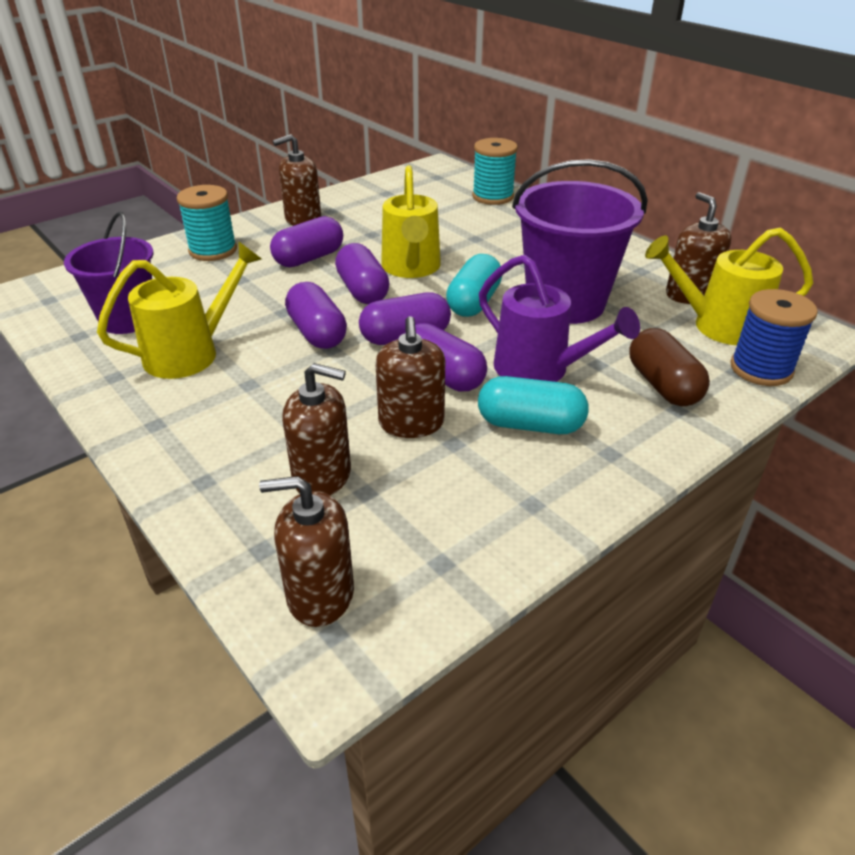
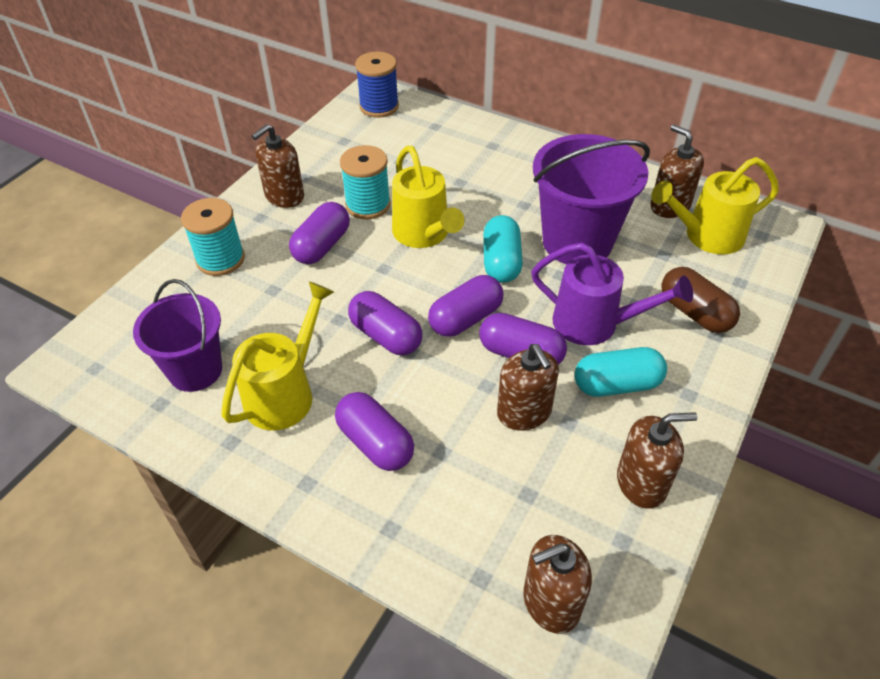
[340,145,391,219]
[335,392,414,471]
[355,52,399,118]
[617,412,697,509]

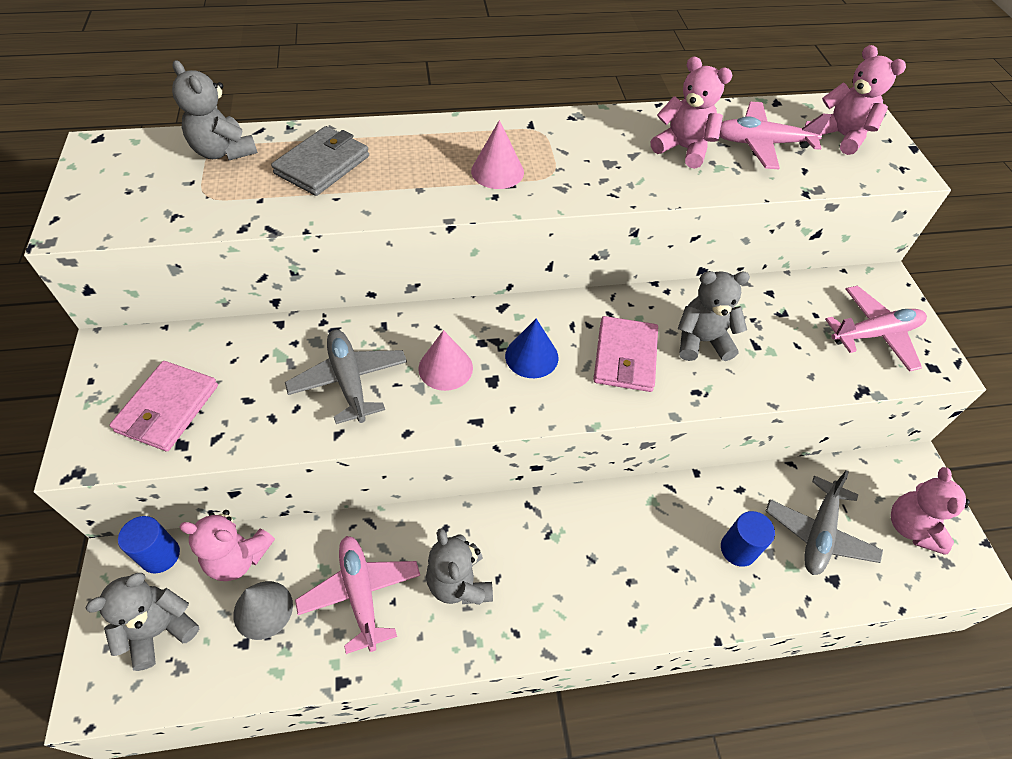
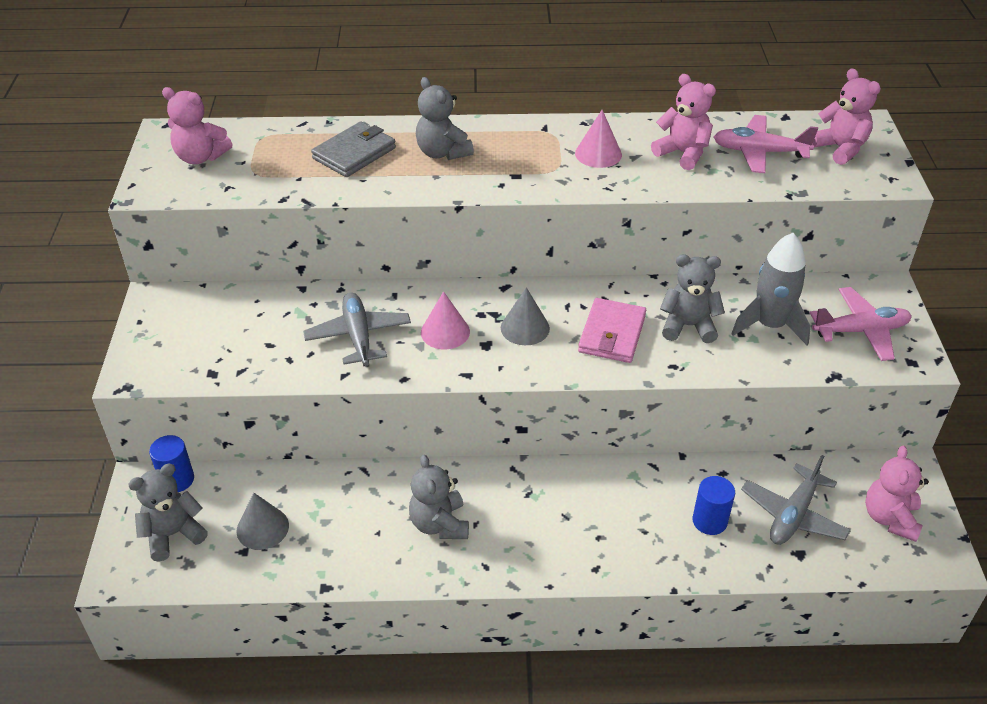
[416,77,474,160]
[575,110,622,168]
[501,287,550,345]
[109,361,218,451] (first image)
[162,87,232,164]
[295,536,420,654] (first image)
[731,233,811,345]

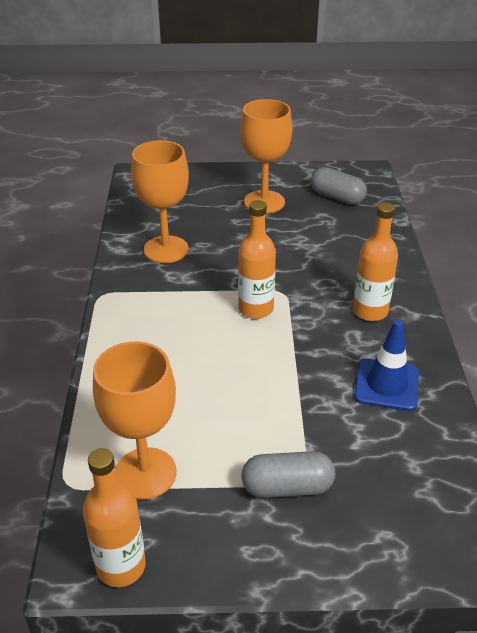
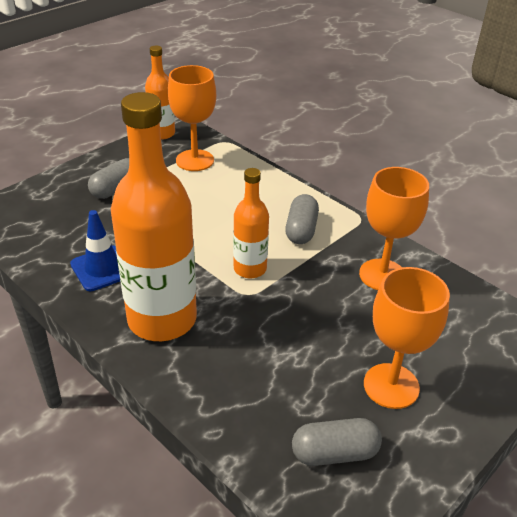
[111,92,197,341]
[285,194,319,244]

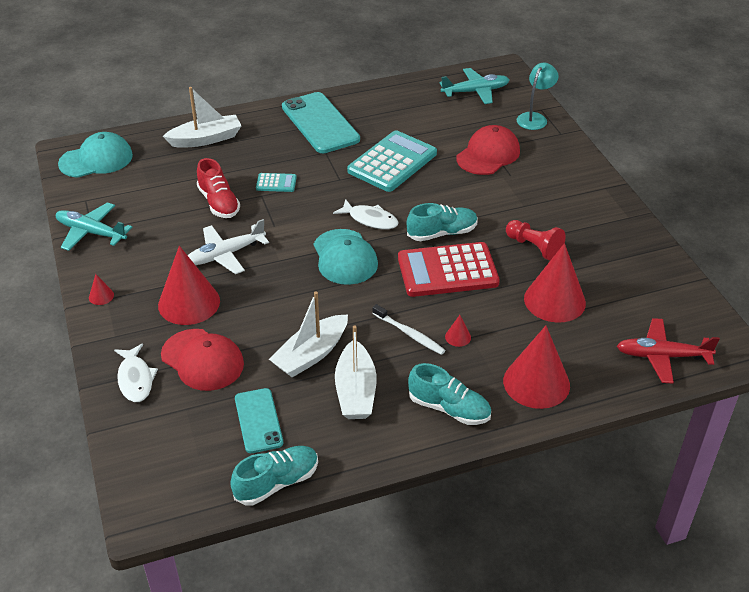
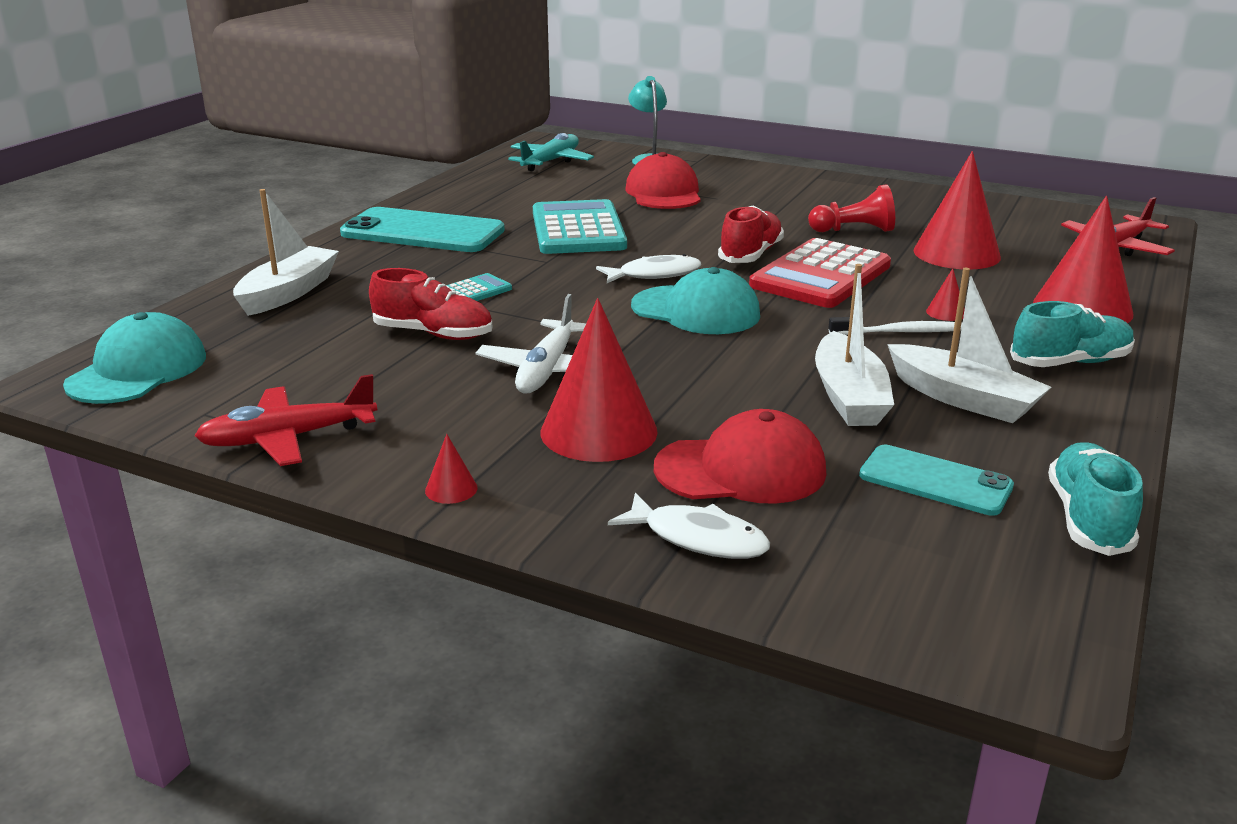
[194,374,377,466]
[718,206,784,263]

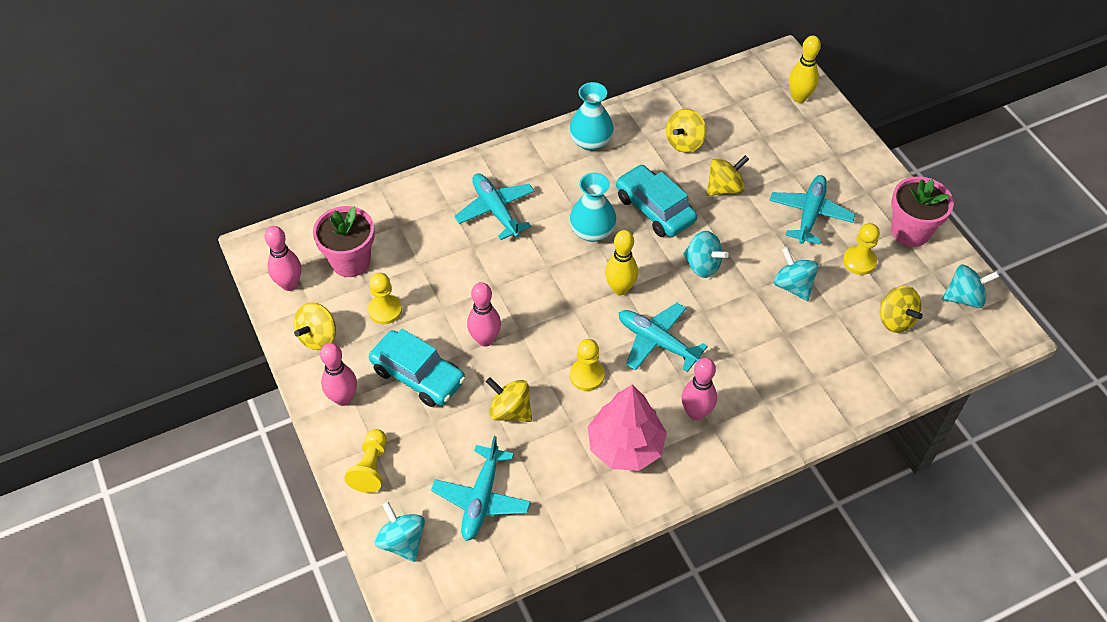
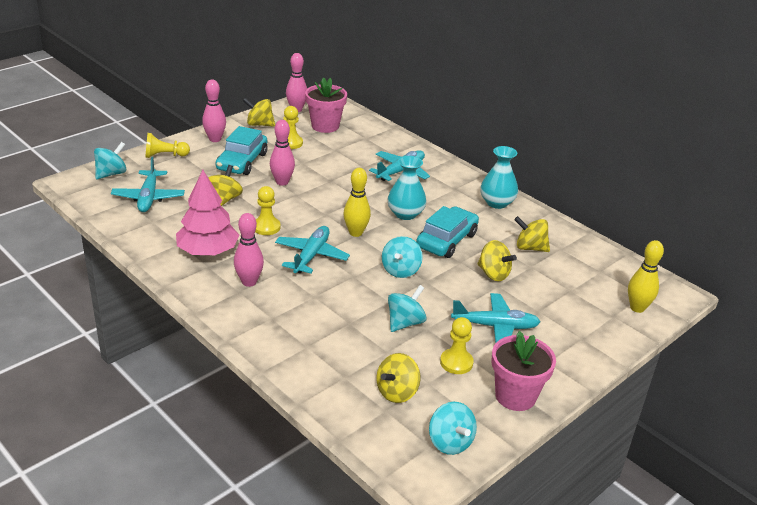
[111,157,185,212]

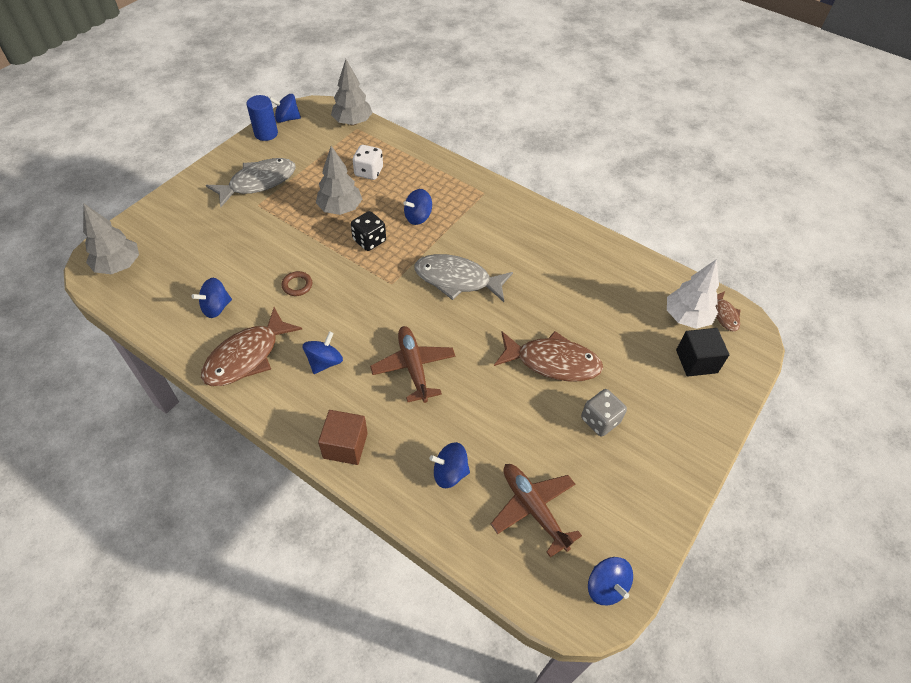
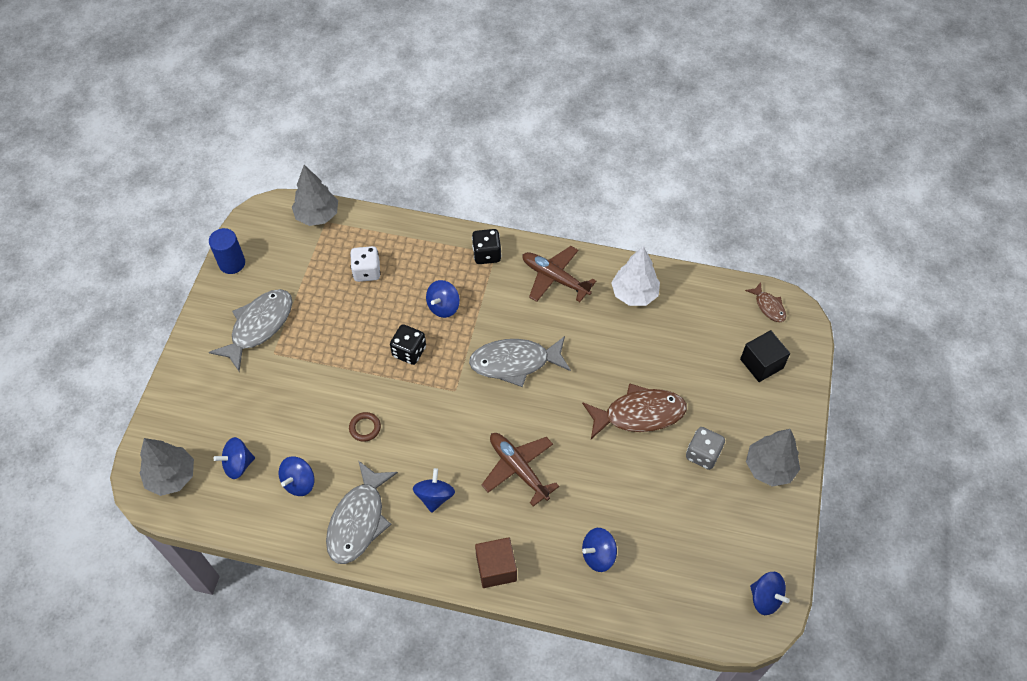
[213,437,255,479]
[746,429,800,487]
[611,246,660,306]
[326,460,398,564]
[522,246,596,302]
[472,229,501,264]

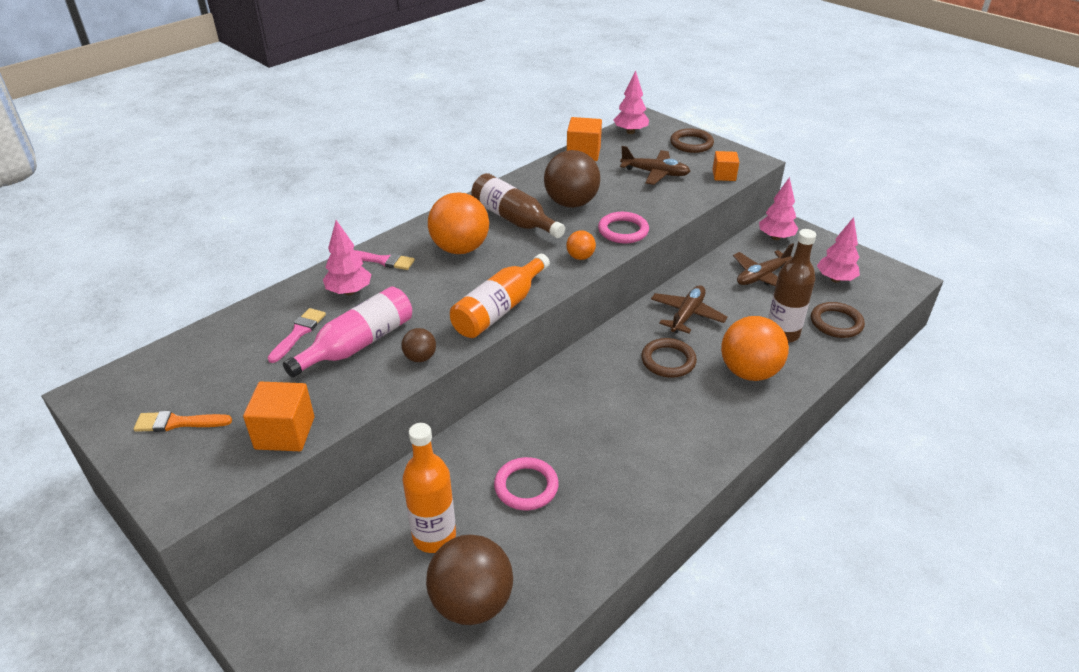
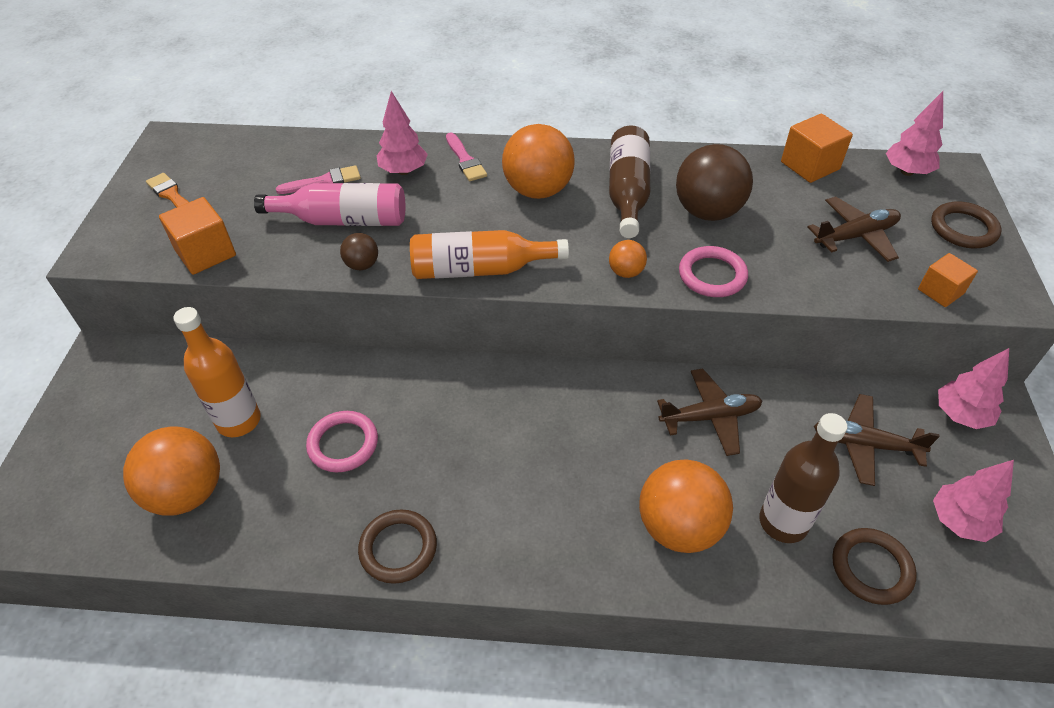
[807,197,901,262]
[358,510,437,584]
[123,426,220,515]

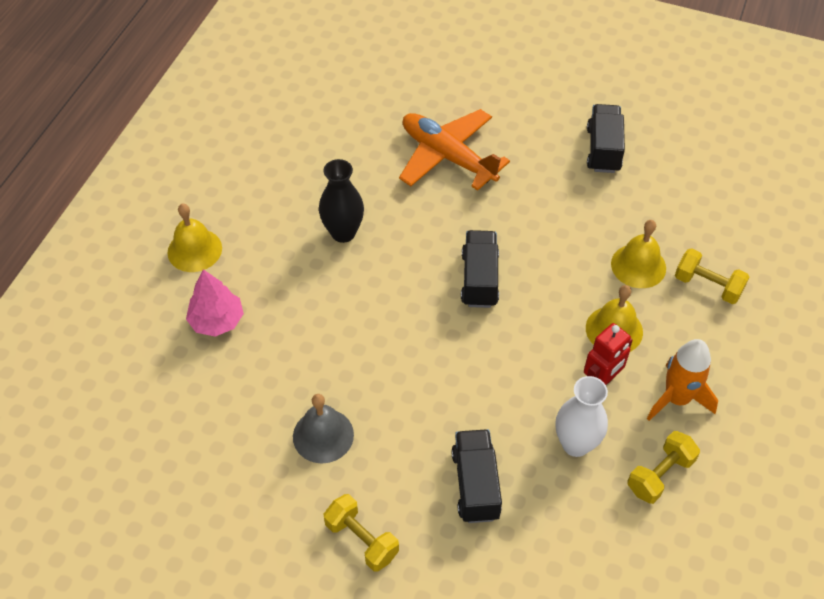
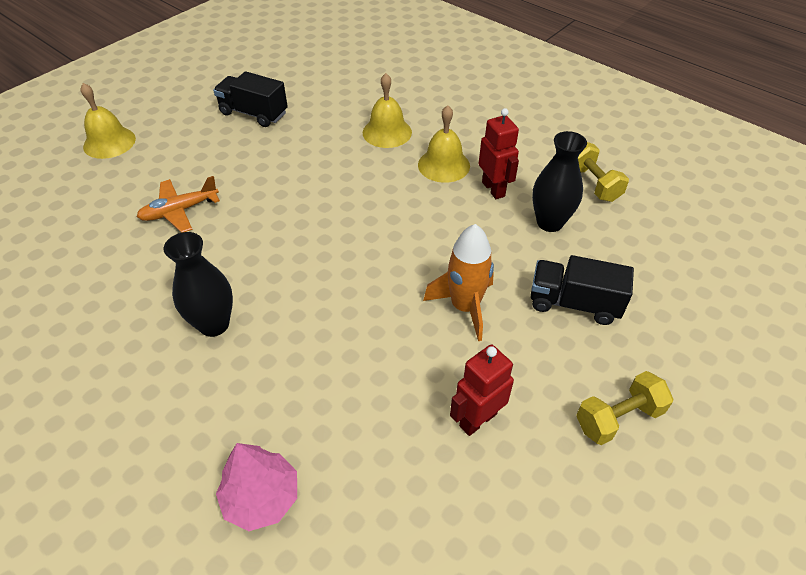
[137,176,220,233]
[80,83,136,159]
[461,230,499,308] (first image)
[675,248,749,304] (first image)
[423,224,494,341]
[532,131,587,232]
[450,344,514,436]

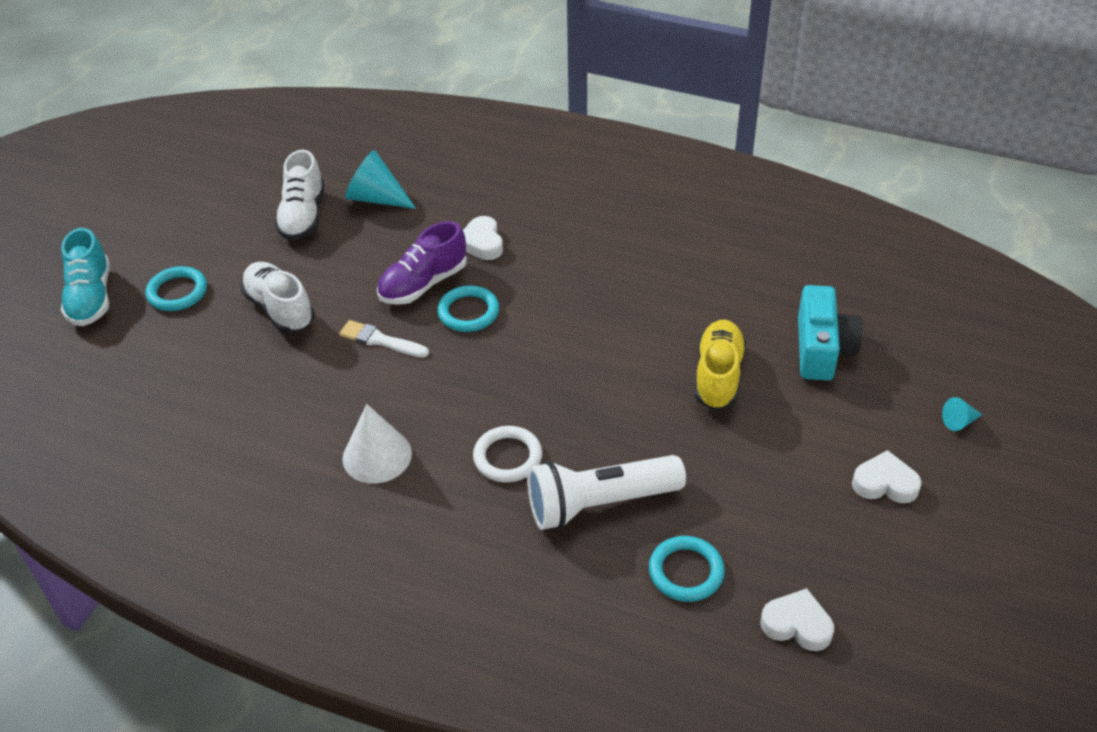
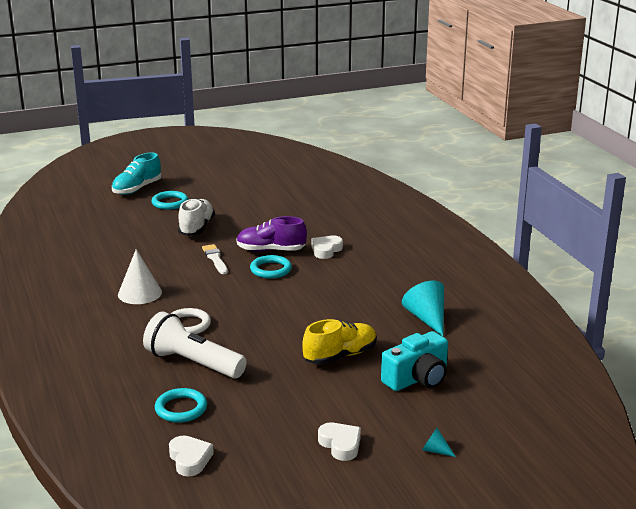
[275,149,324,240] (first image)
[402,281,444,336]

